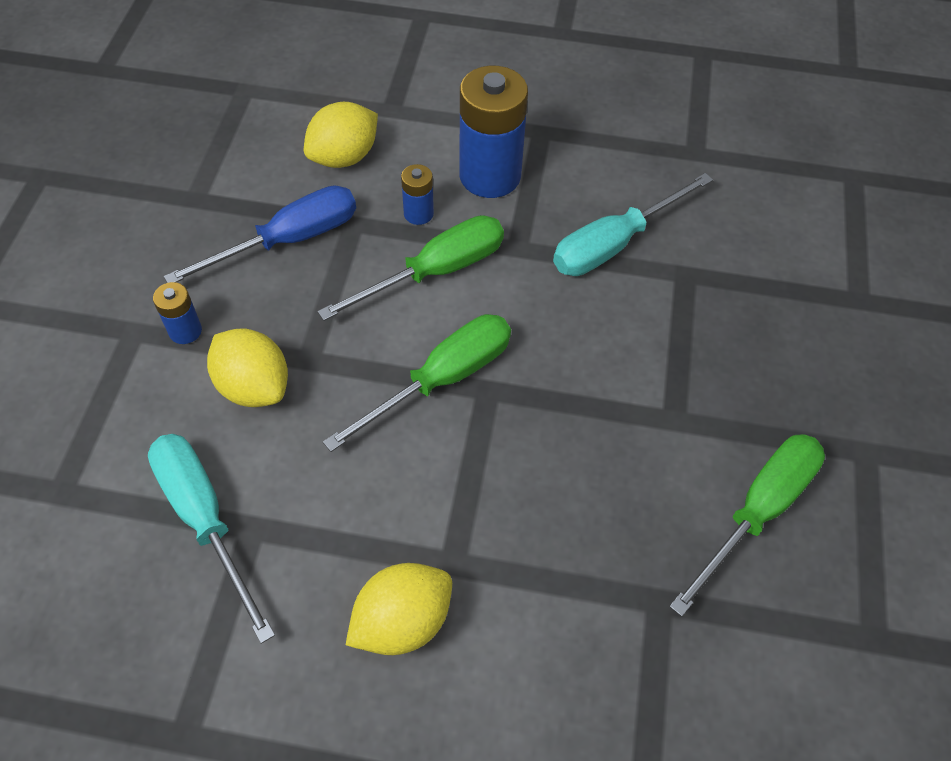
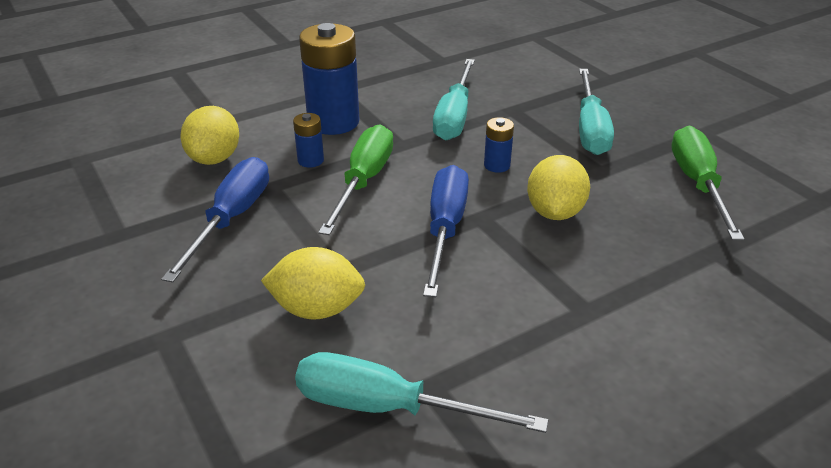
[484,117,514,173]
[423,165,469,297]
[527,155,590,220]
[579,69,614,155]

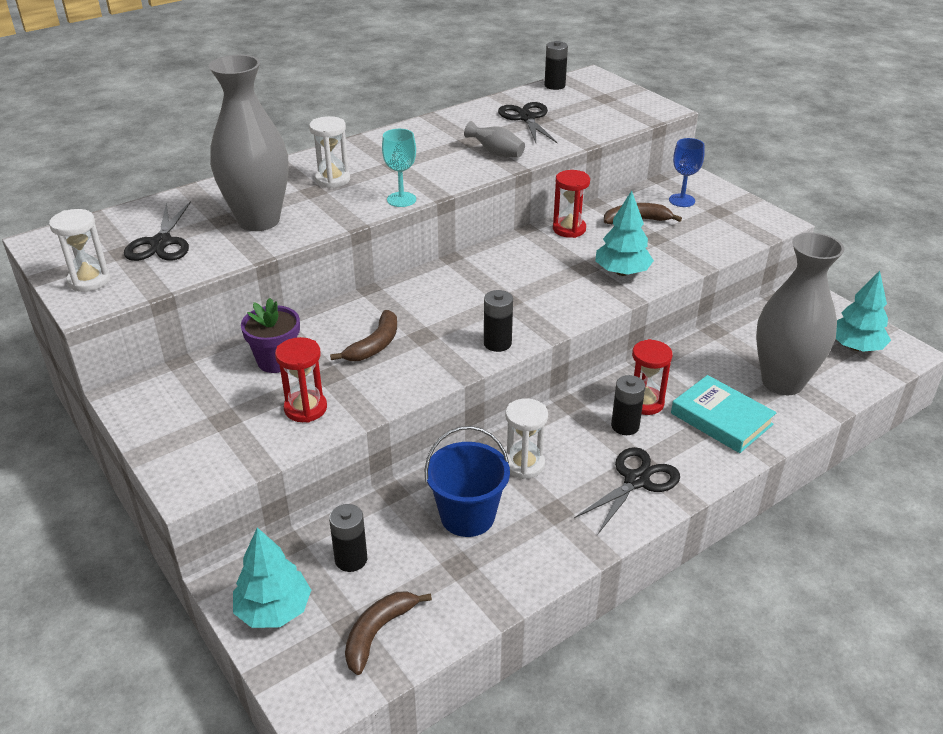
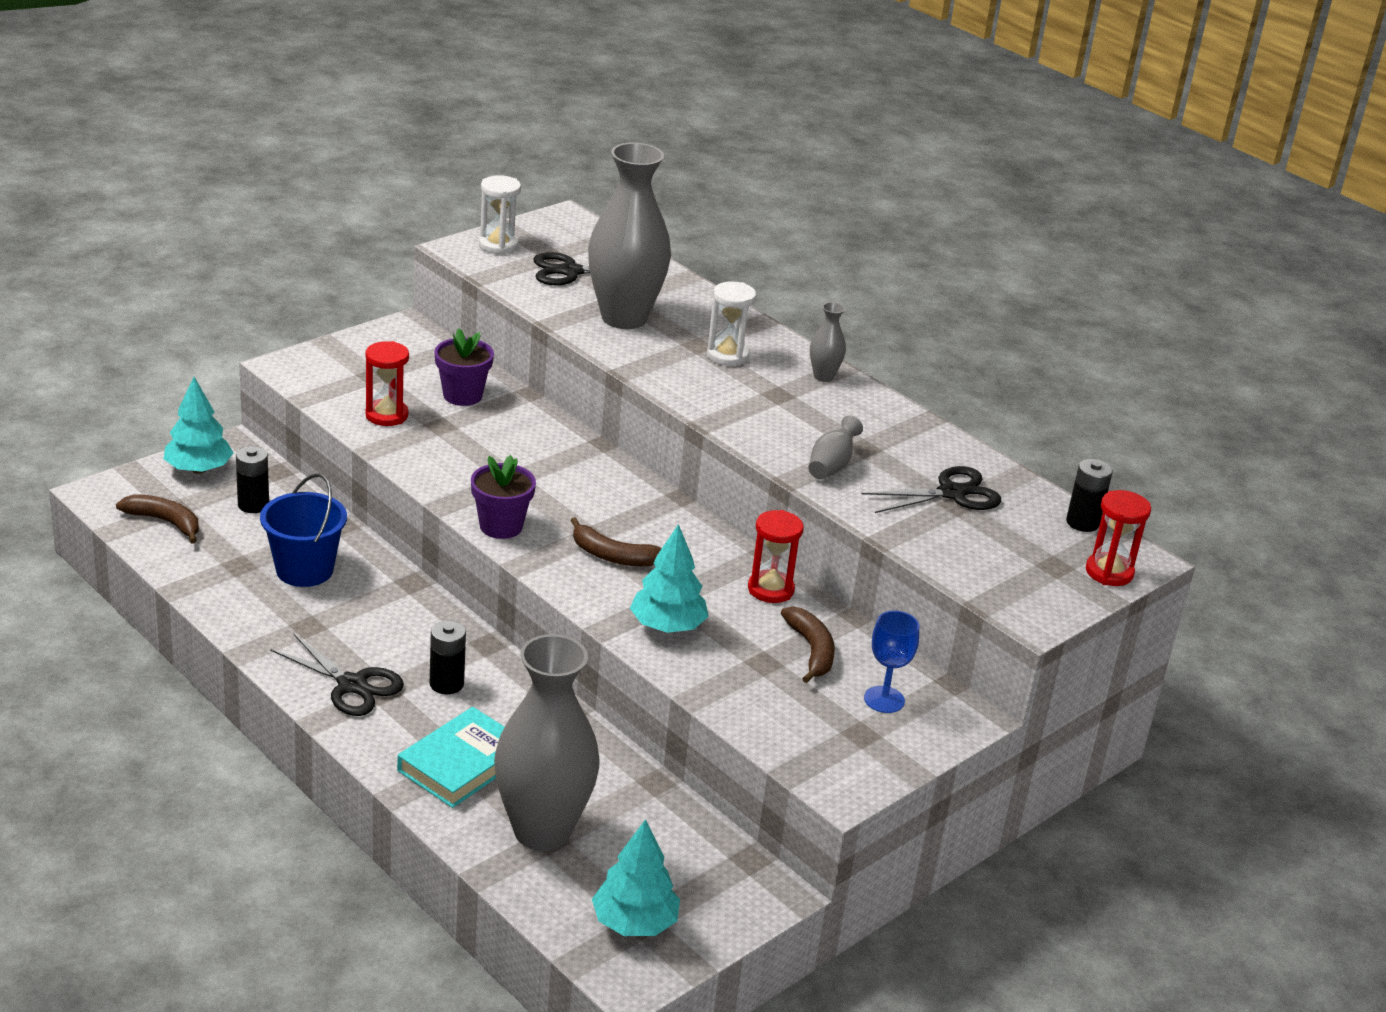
[382,129,416,207] (first image)
[471,455,536,539]
[570,517,662,566]
[1086,490,1151,586]
[505,398,548,479] (first image)
[810,302,846,382]

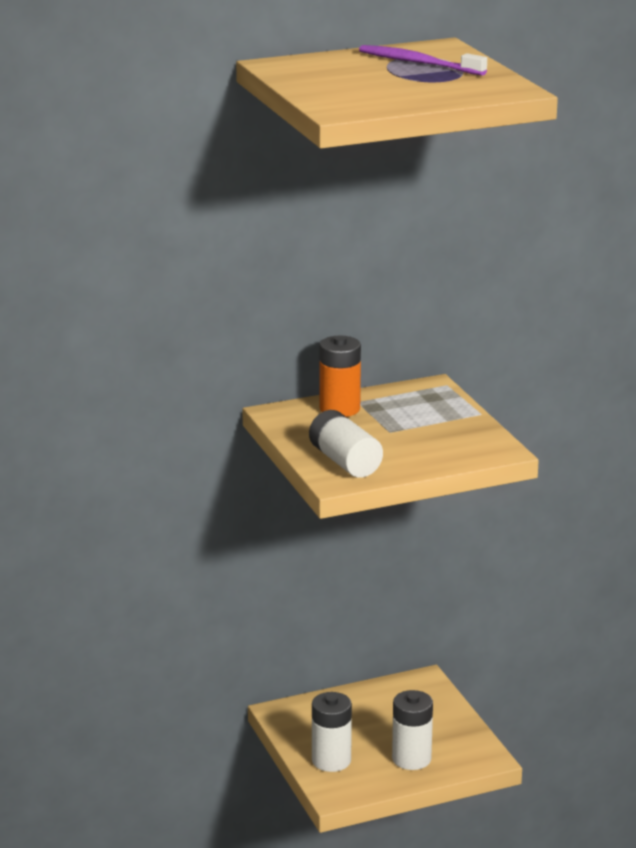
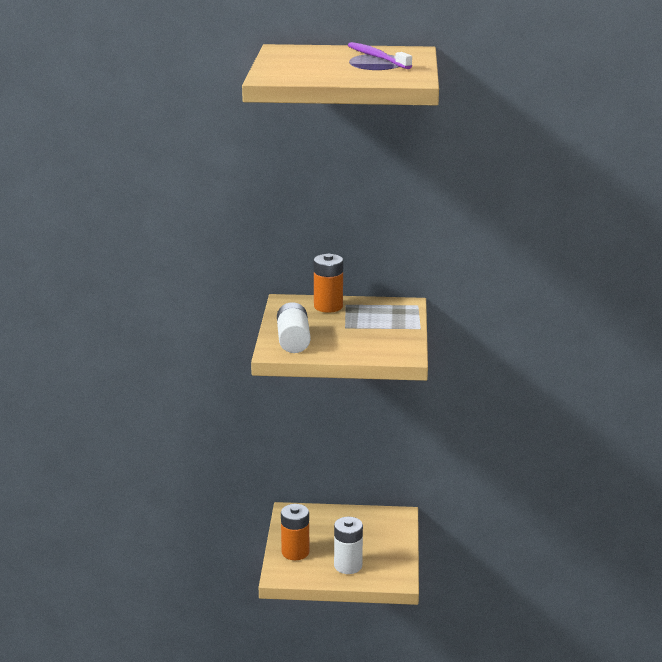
[281,504,310,560]

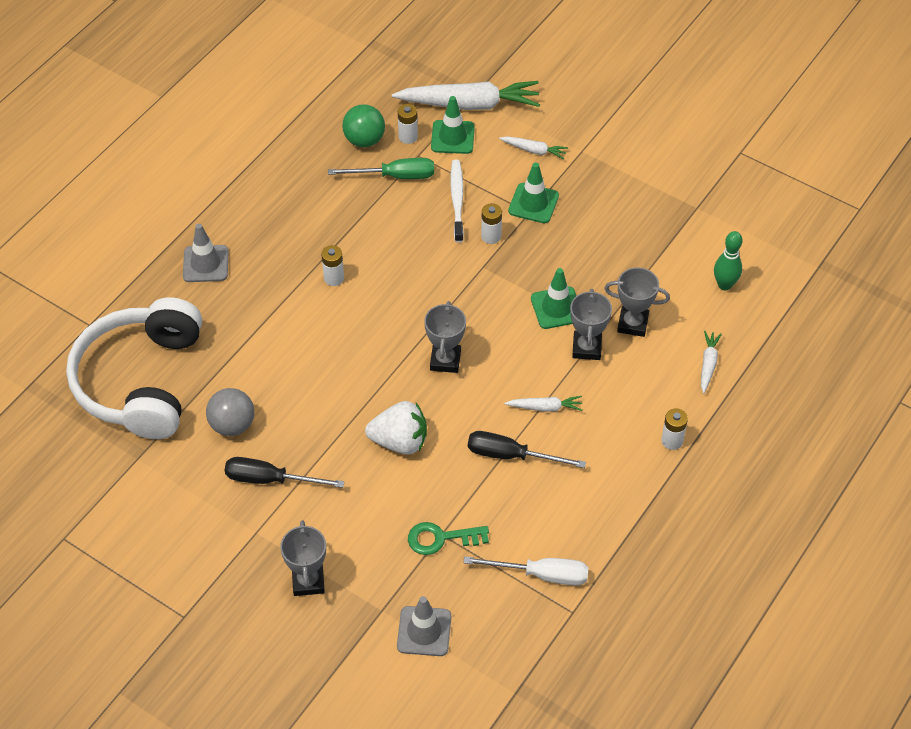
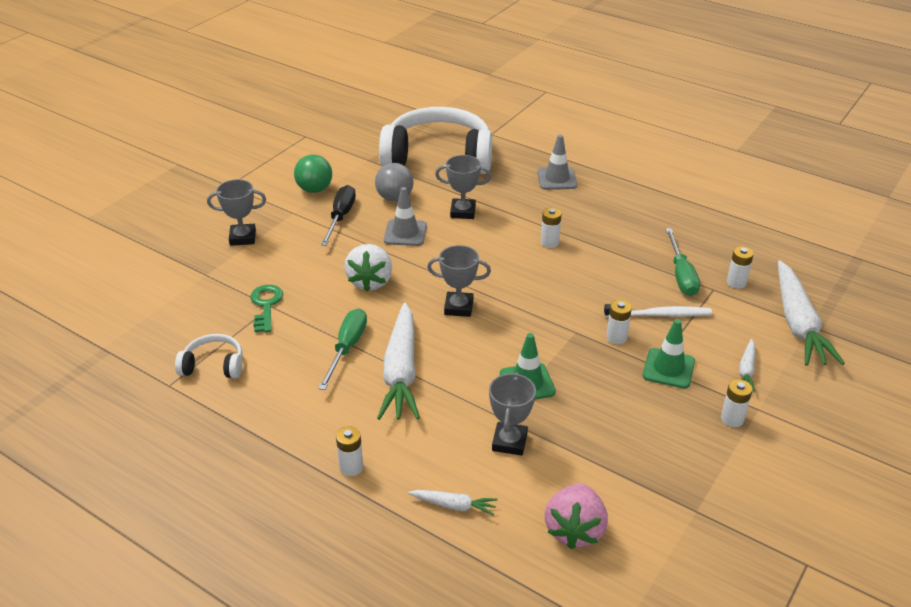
[431,96,475,154] (first image)
[294,155,332,193]
[545,484,608,549]
[435,155,491,219]
[377,303,420,420]
[318,309,367,390]
[175,334,243,378]
[384,187,427,246]
[721,379,752,427]

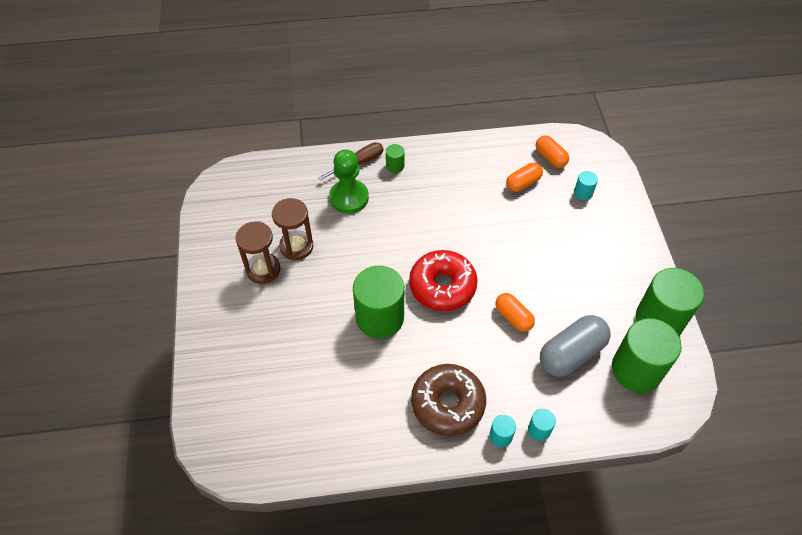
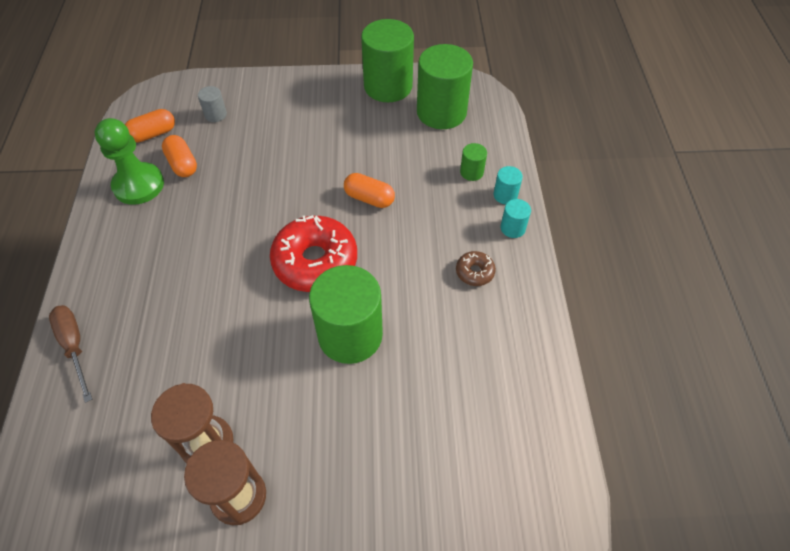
[460,143,487,181]
[95,118,164,205]
[198,86,227,122]
[344,173,395,208]
[540,315,611,377] (first image)
[456,251,496,286]

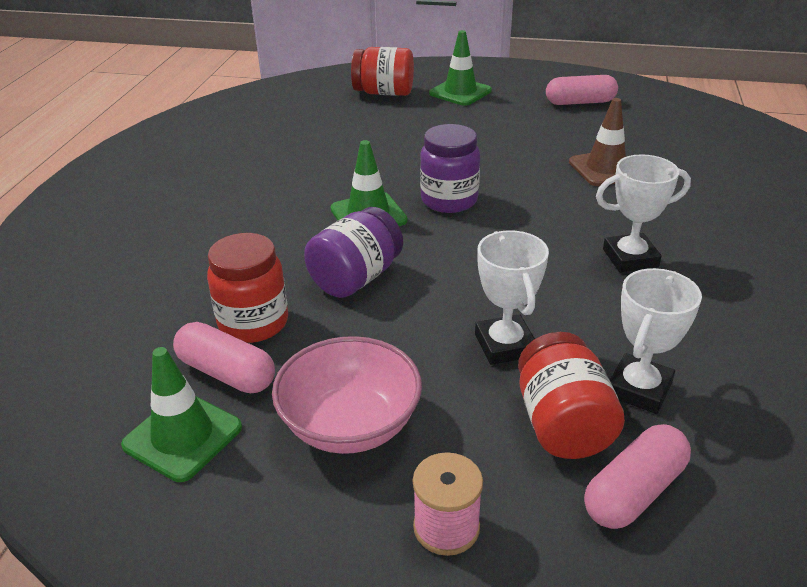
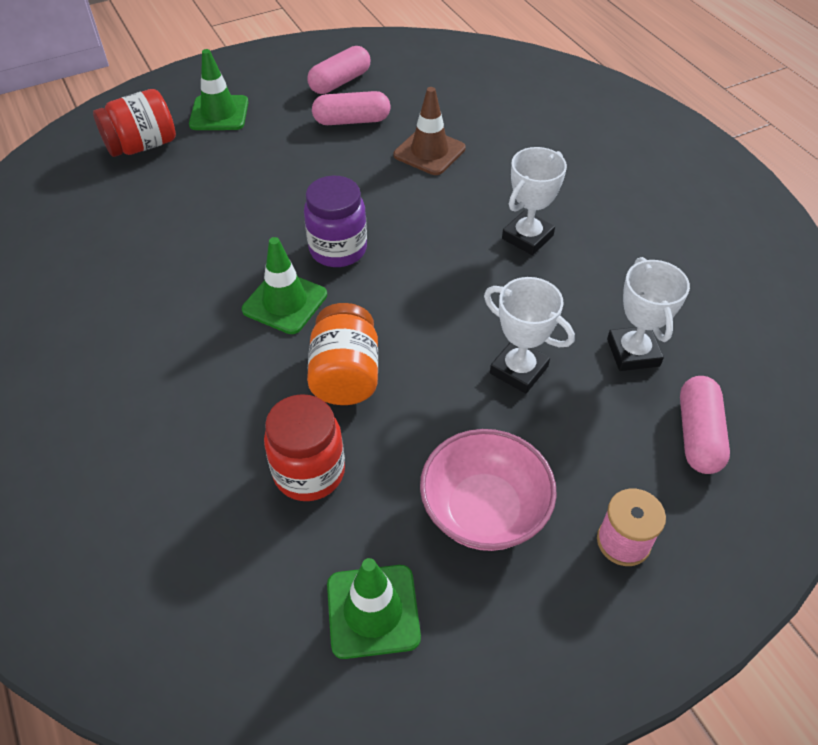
[307,303,378,405]
[312,91,391,125]
[518,332,625,459] (first image)

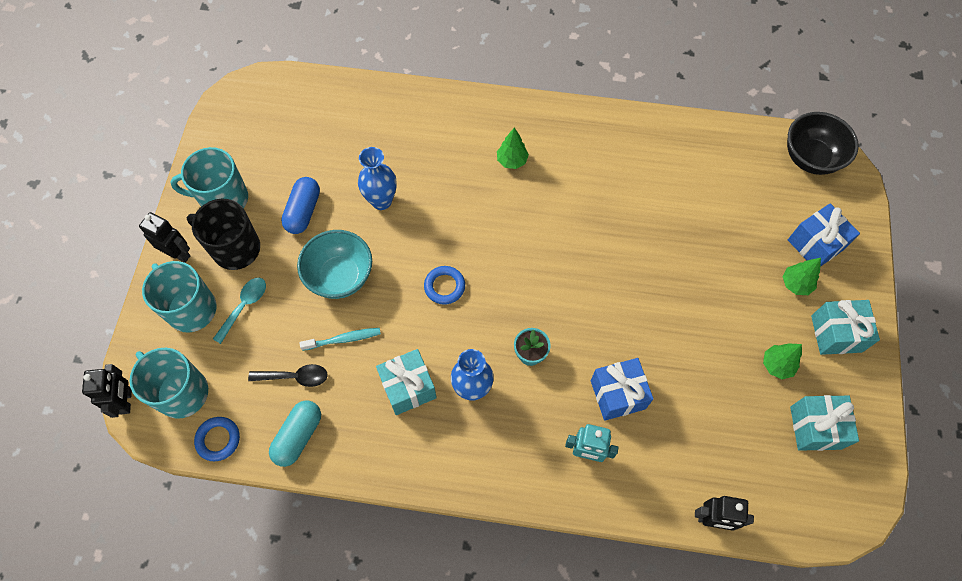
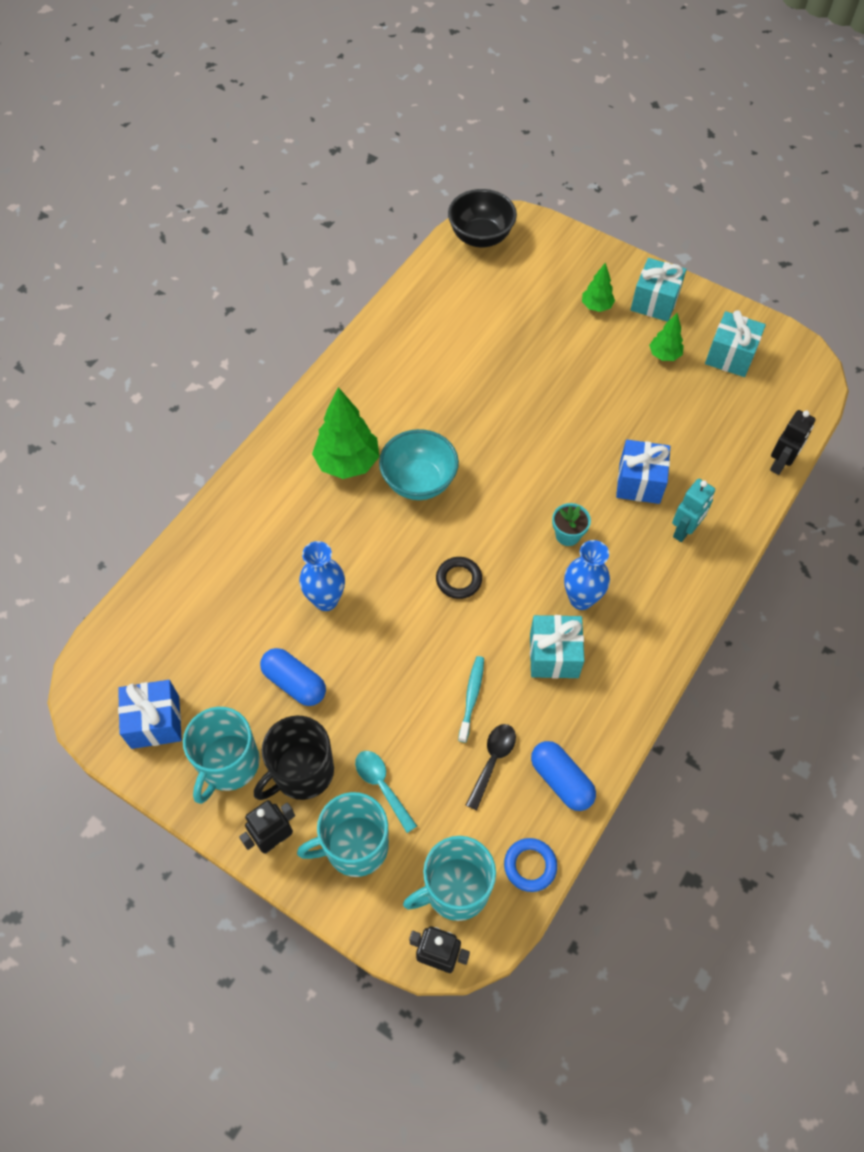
[312,387,379,479]
[118,680,182,749]
[379,429,459,500]
[436,557,482,599]
[531,741,596,811]

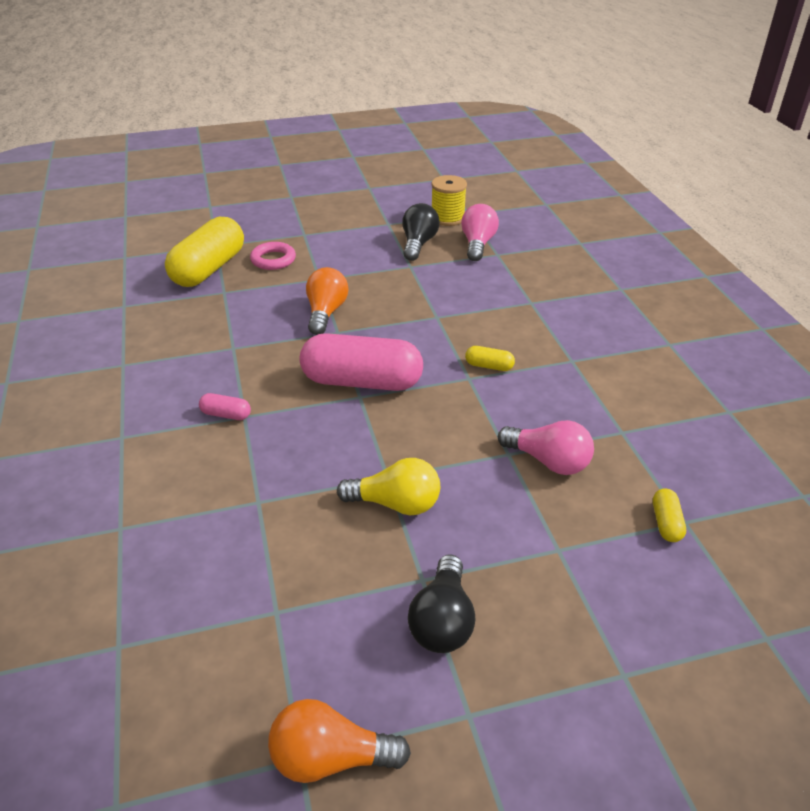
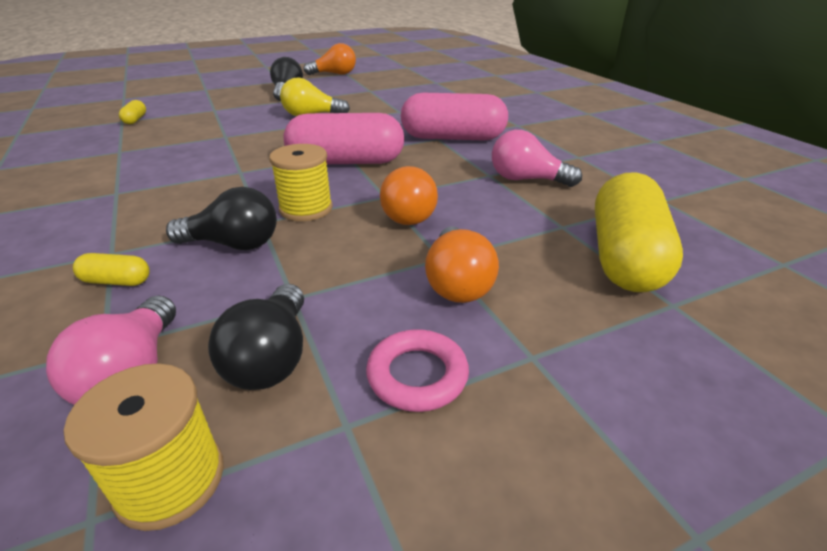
[366,329,469,412]
[73,253,150,286]
[401,93,508,141]
[492,130,582,187]
[269,144,333,221]
[166,187,277,250]
[425,226,499,303]

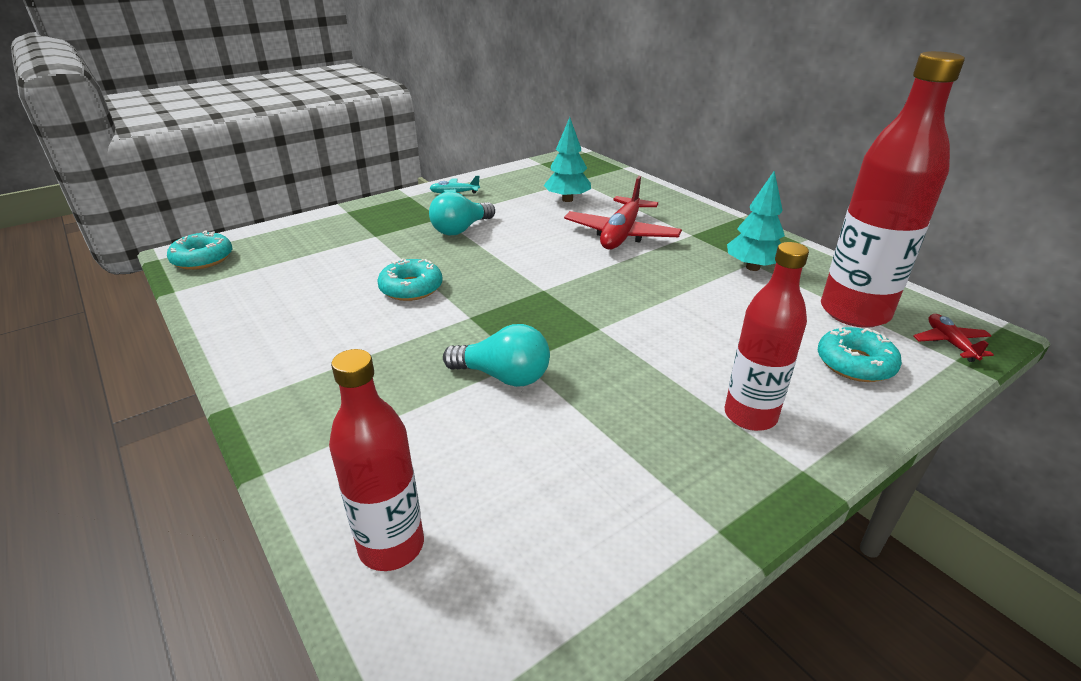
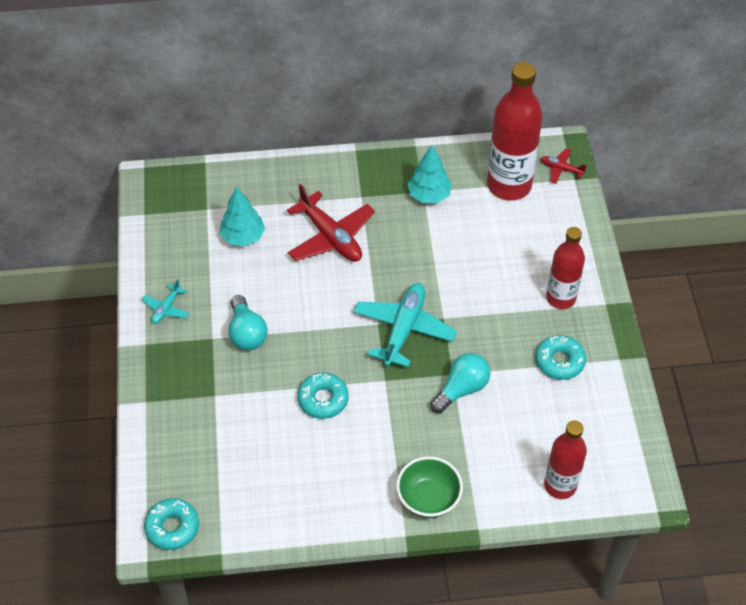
[535,335,586,380]
[353,283,457,367]
[396,456,463,518]

